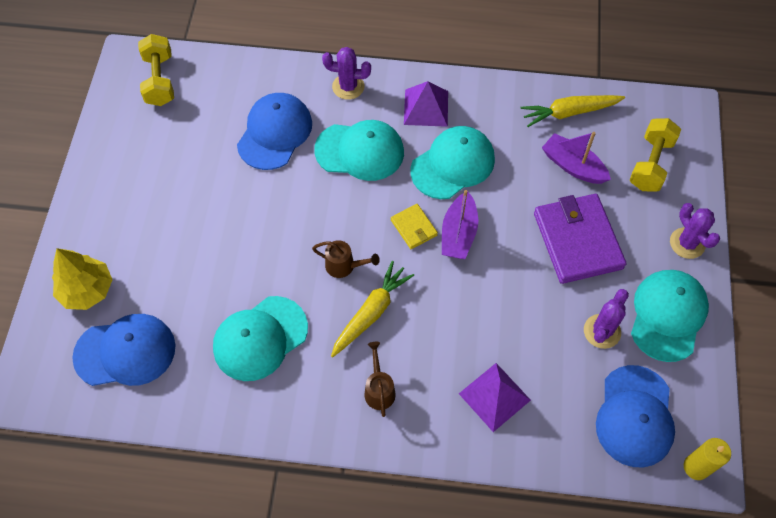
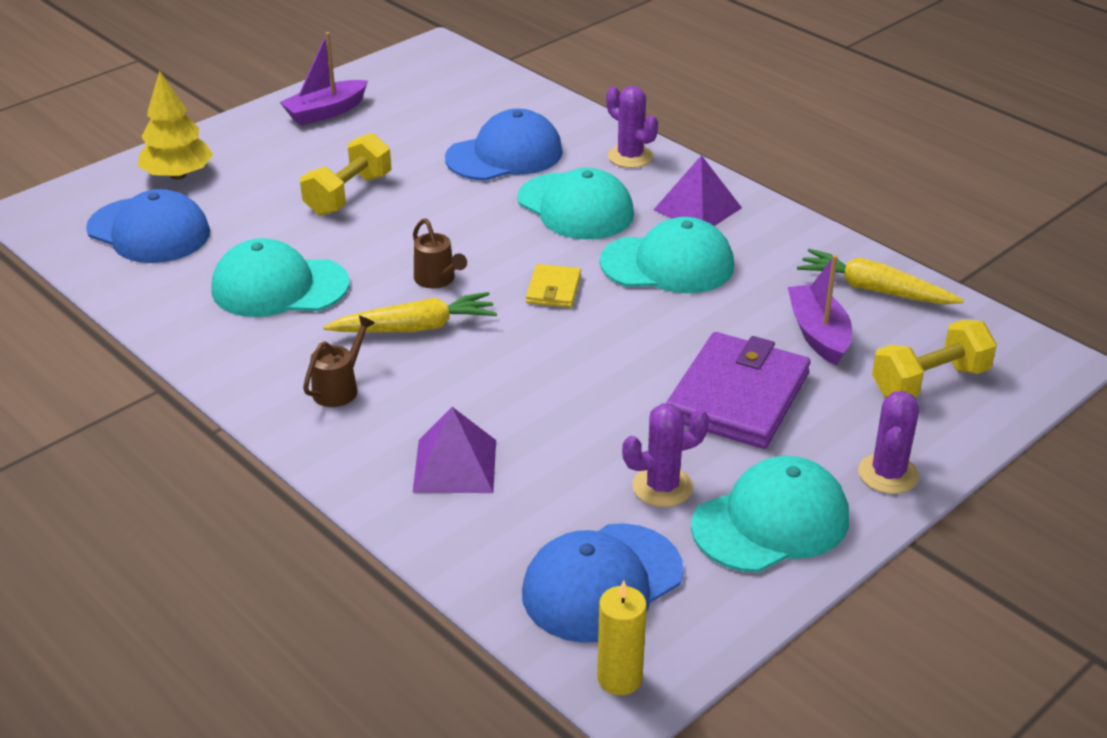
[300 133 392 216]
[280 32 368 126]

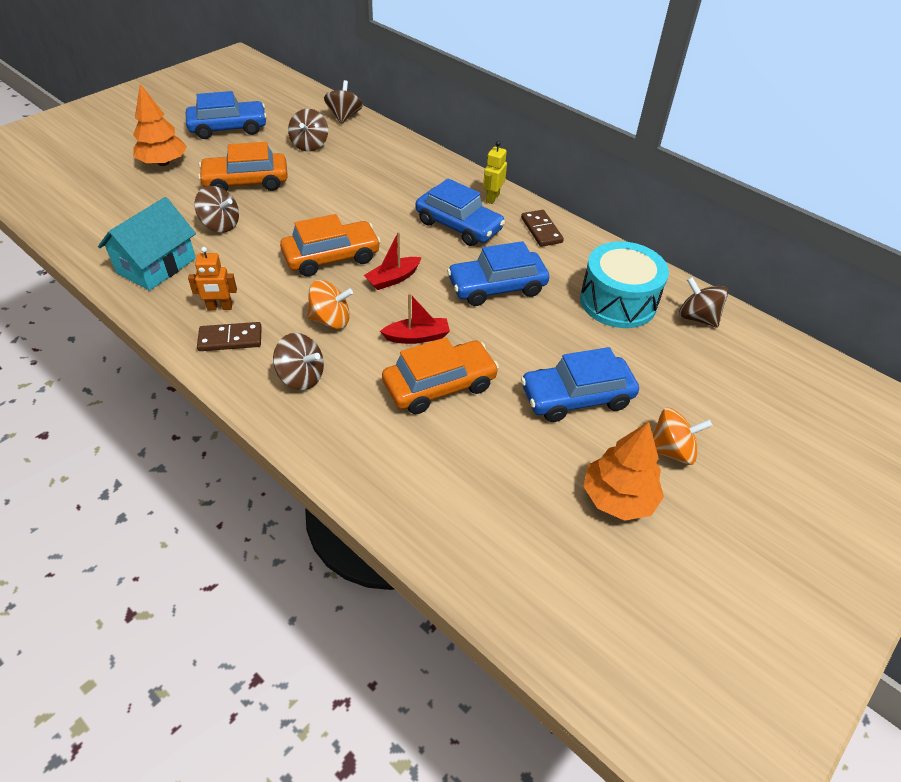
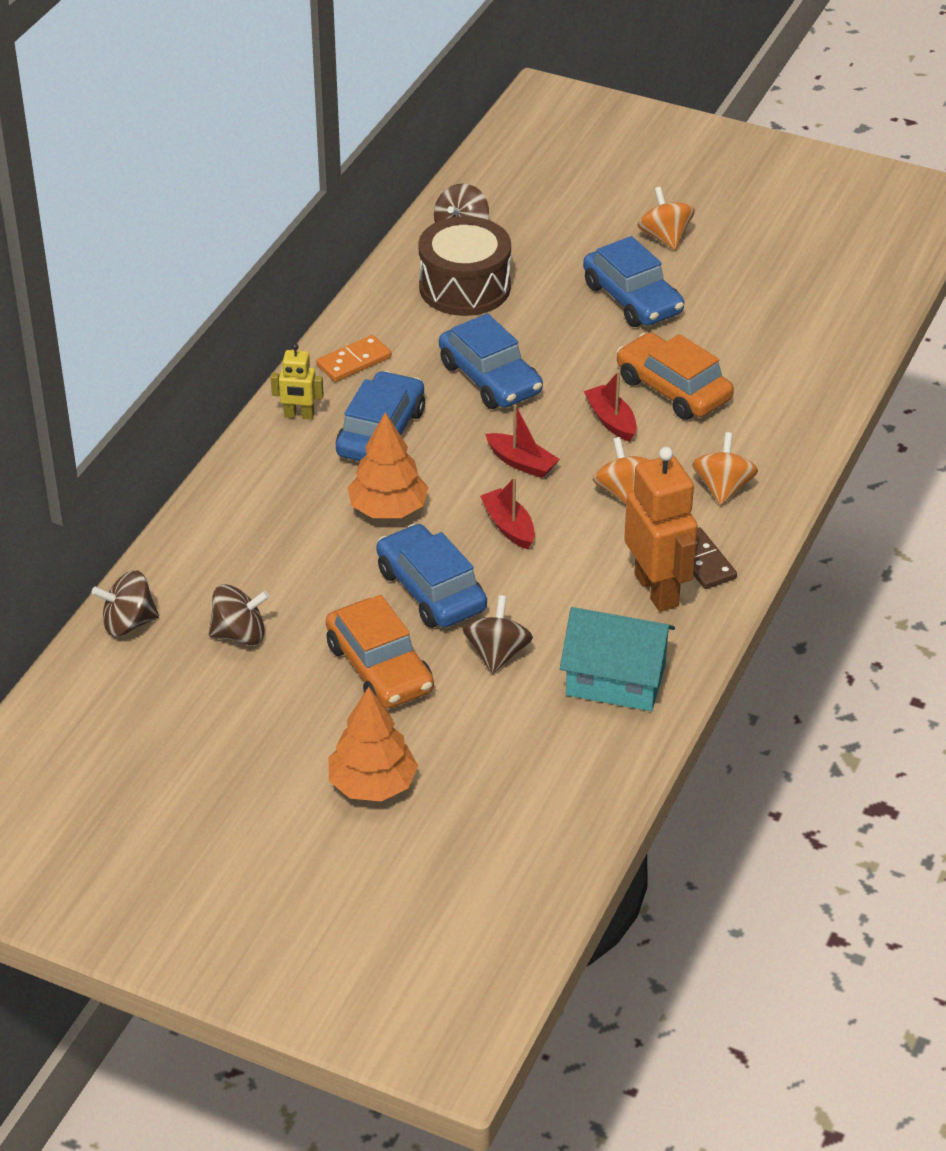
[376 524 487 628]
[348 412 429 518]
[480 477 535 549]
[692 432 758 505]
[316 335 391 382]
[418 216 511 316]
[624 447 698 612]

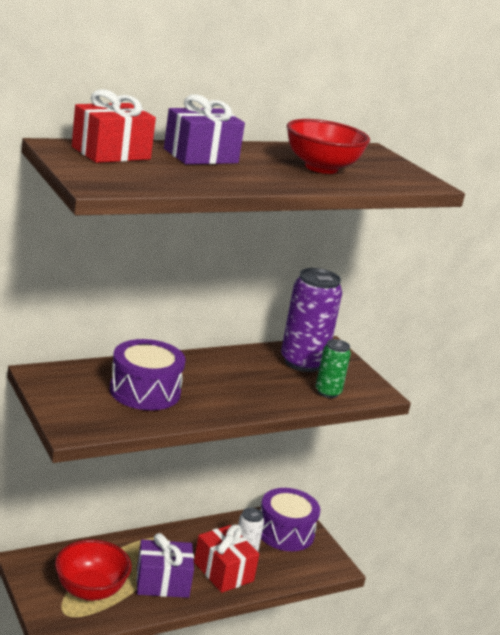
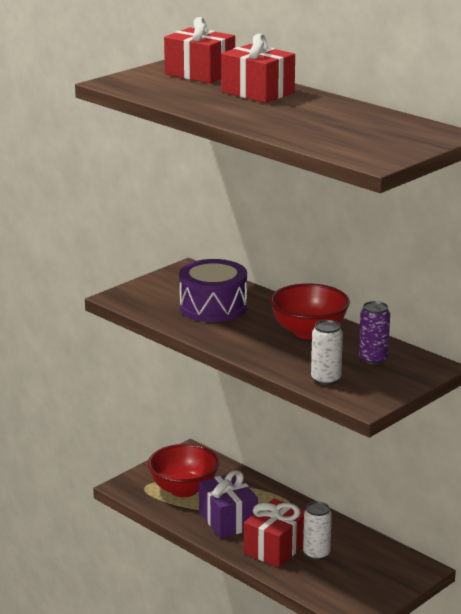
[260 488 320 551] (first image)
[270 284 350 339]
[221 33 295 103]
[311 320 343 385]
[359 301 390 365]

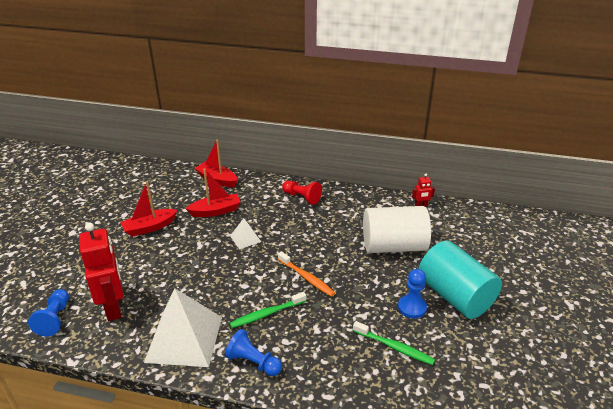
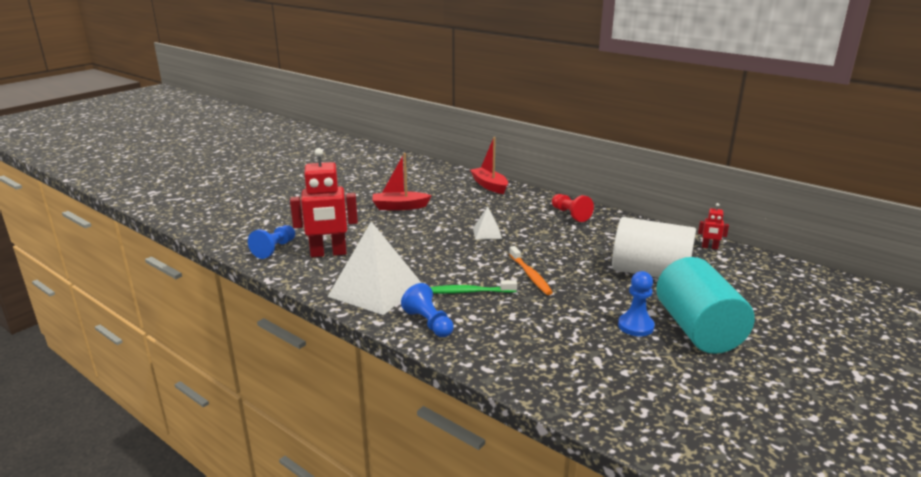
[185 168 241 217] (first image)
[353 321 435 365] (first image)
[290 148 358 257]

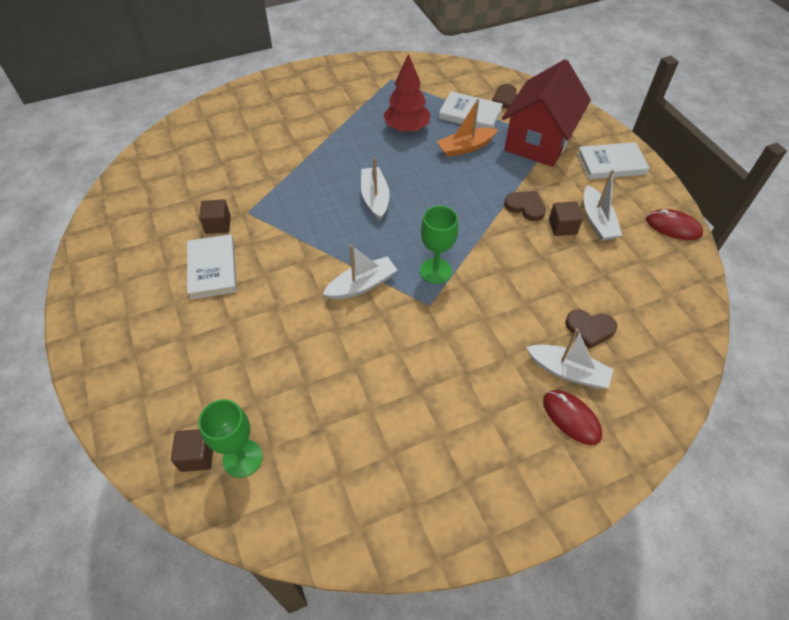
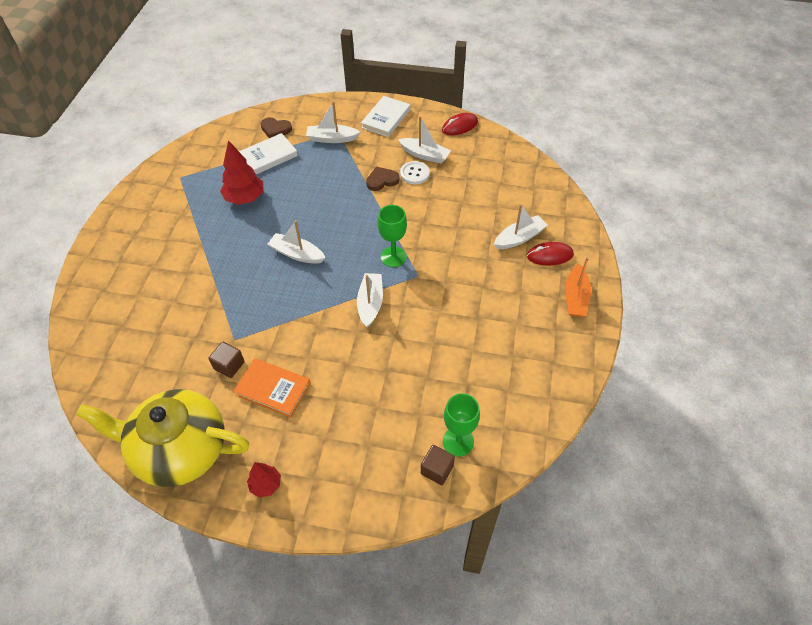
[565 310 617 349] (first image)
[76 389 250 487]
[247 462 281 498]
[565 257 591 317]
[306 101 360 143]
[400 161 430 184]
[233 358 311 418]

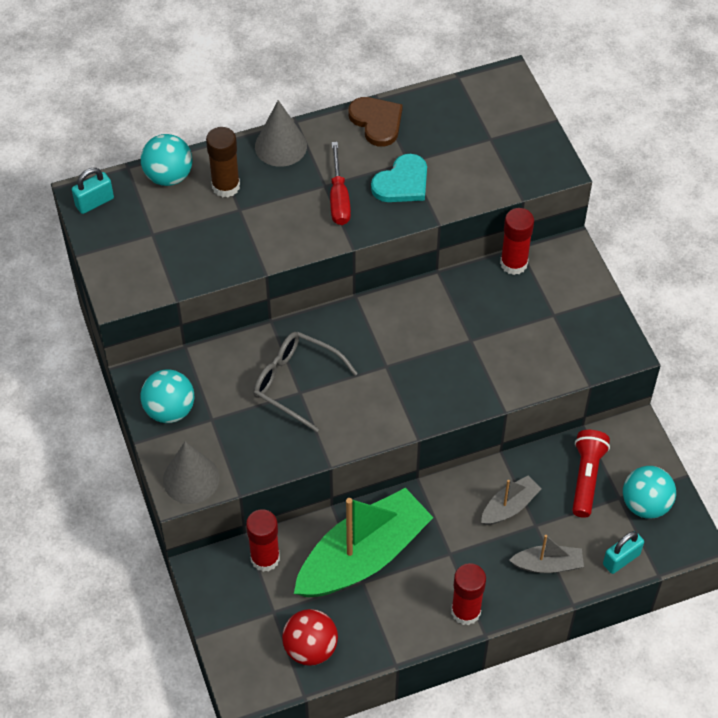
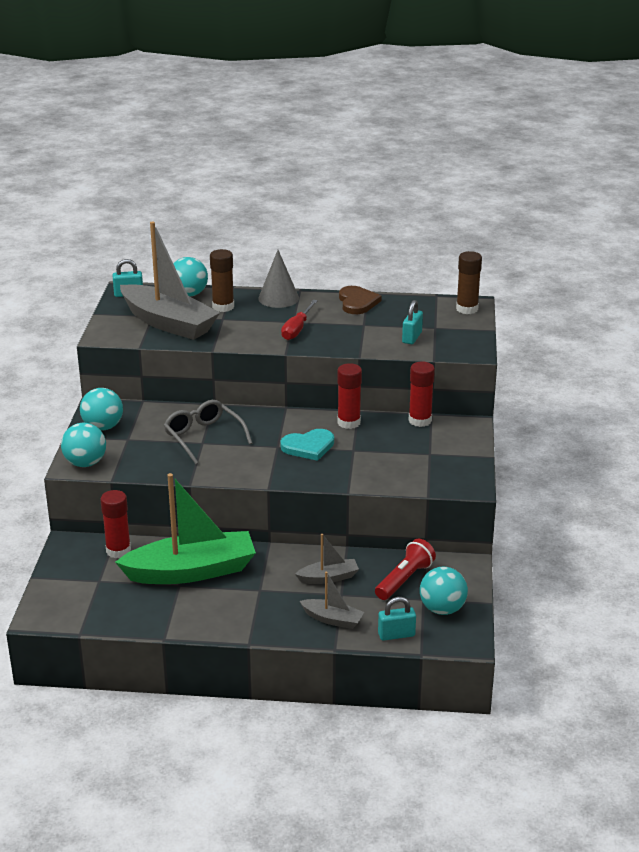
[282 609 338 666] (first image)
[120 221 220 340]
[402 300 423 344]
[456 251 482 314]
[280 429 334 461]
[337 363 362 429]
[61 423 106 467]

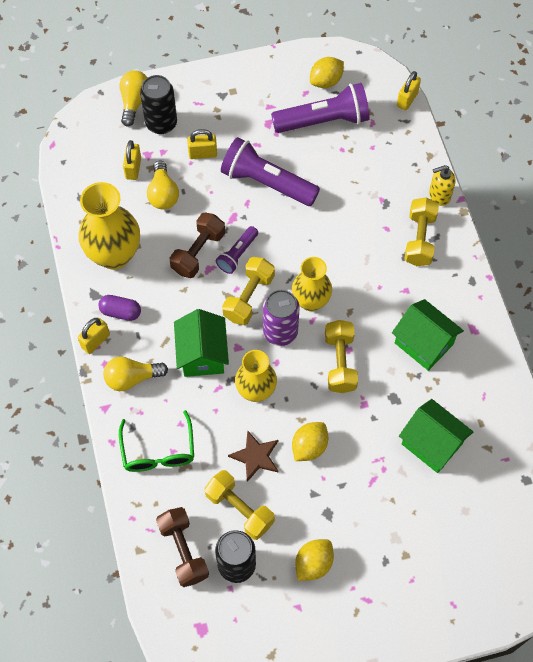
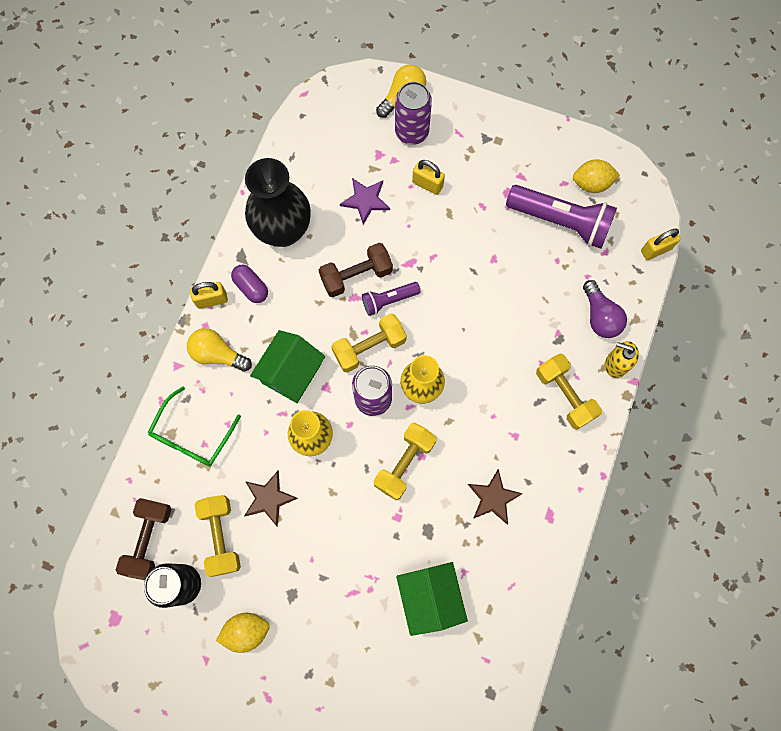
[123 140 141 180] (first image)
[221 137 320 206] (first image)
[292 422 328 461] (first image)
[583 280 627 338]
[340 178 390 225]
[468 469 523 525]
[245 158 311 247]
[395 81 432 145]
[536 353 602 430]

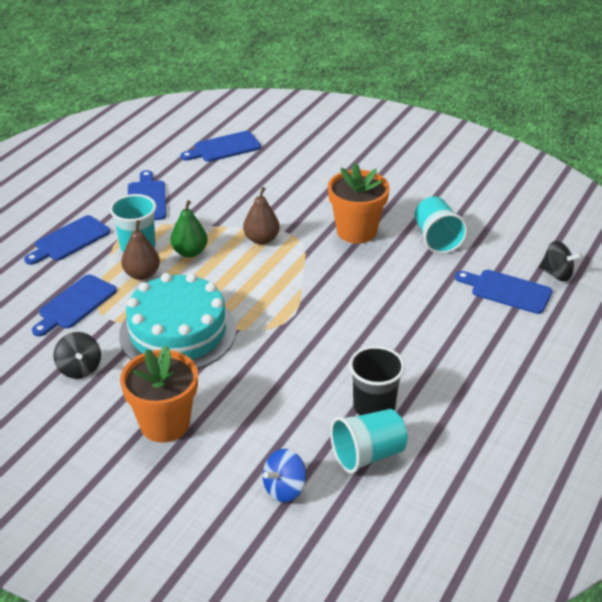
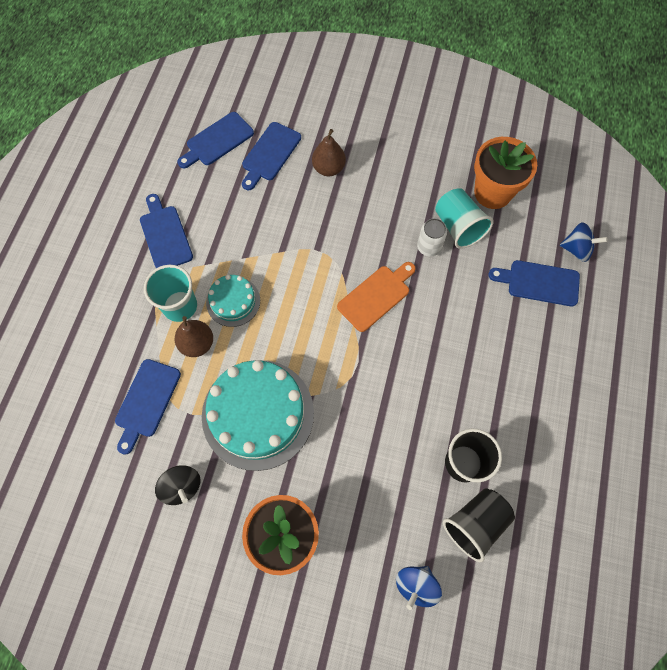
[337 262 416 332]
[417 218 447 257]
[242 122 301 190]
[312 129 346 176]
[474 137 537 209]
[206 275 260 327]
[443 489 515 562]
[560 222 608 262]

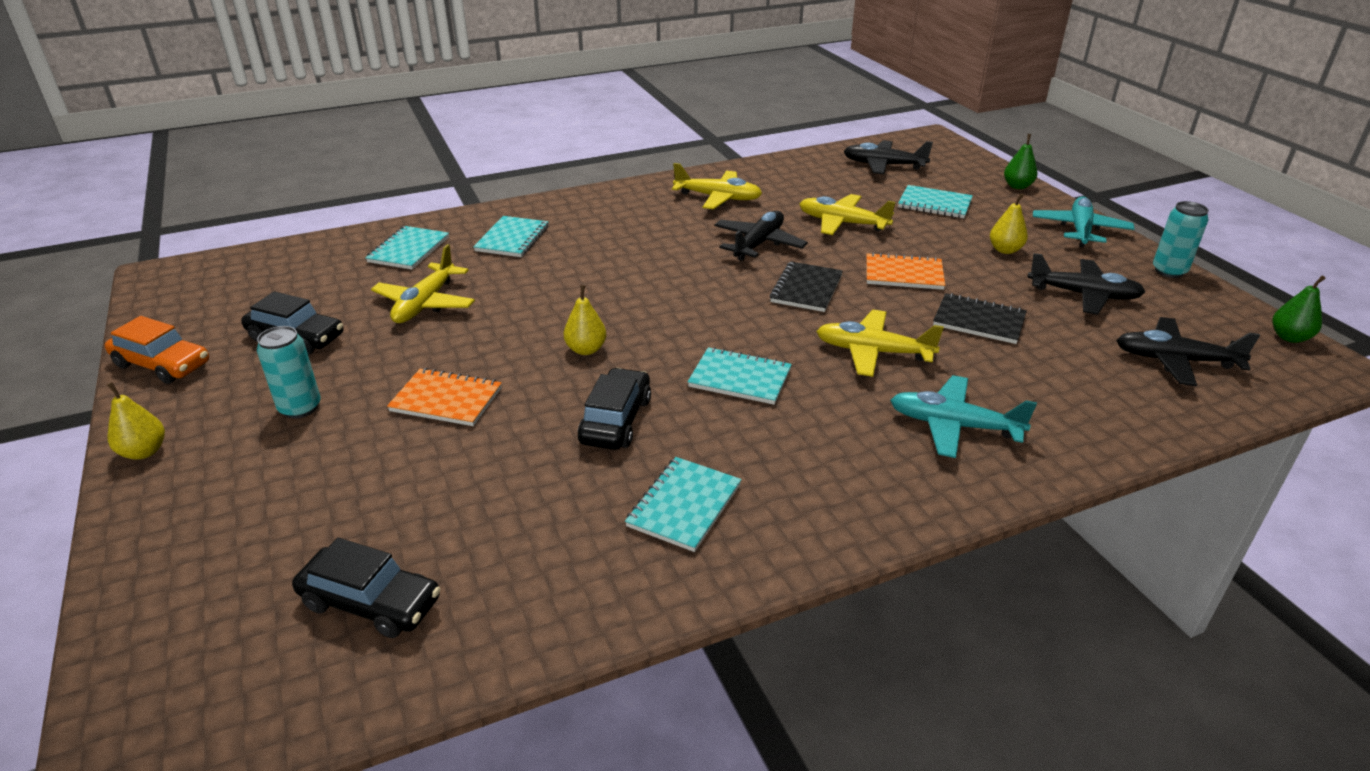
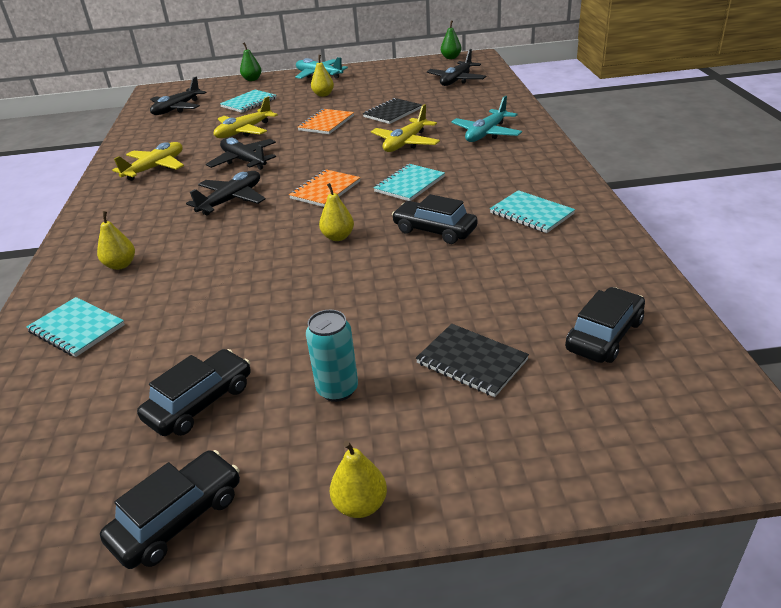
[371 244 475 323] (first image)
[1153 201 1209 278] (first image)
[289 169 361 207]
[416 324 529 397]
[186 171 265 215]
[97 211 135 270]
[100 450 240 569]

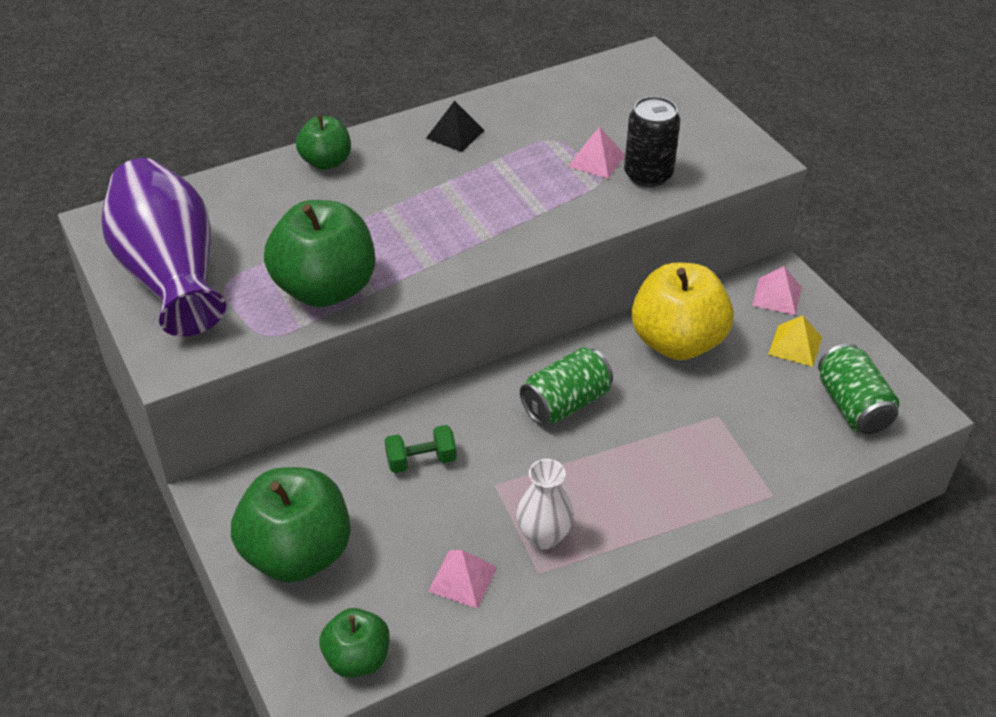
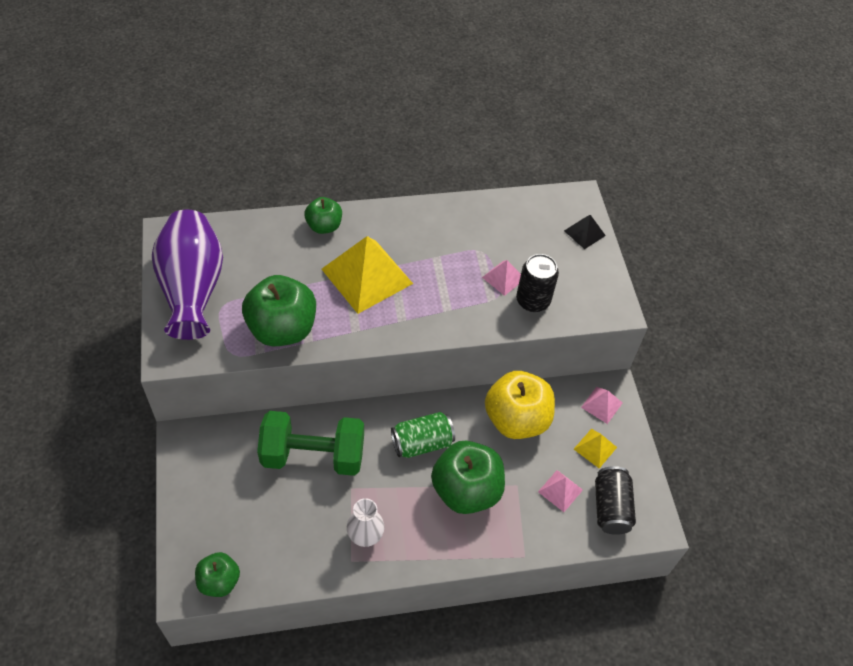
[322 236 413 314]
[431 441 505 514]
[564 215 606 249]
[538 470 583 512]
[595 466 636 535]
[257 411 364 476]

